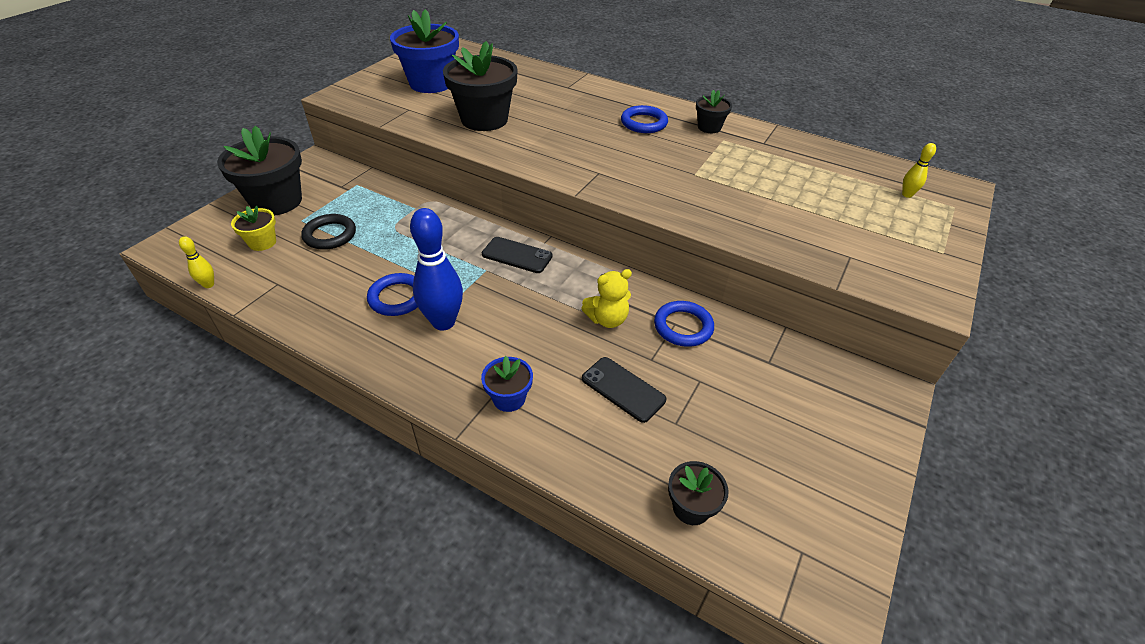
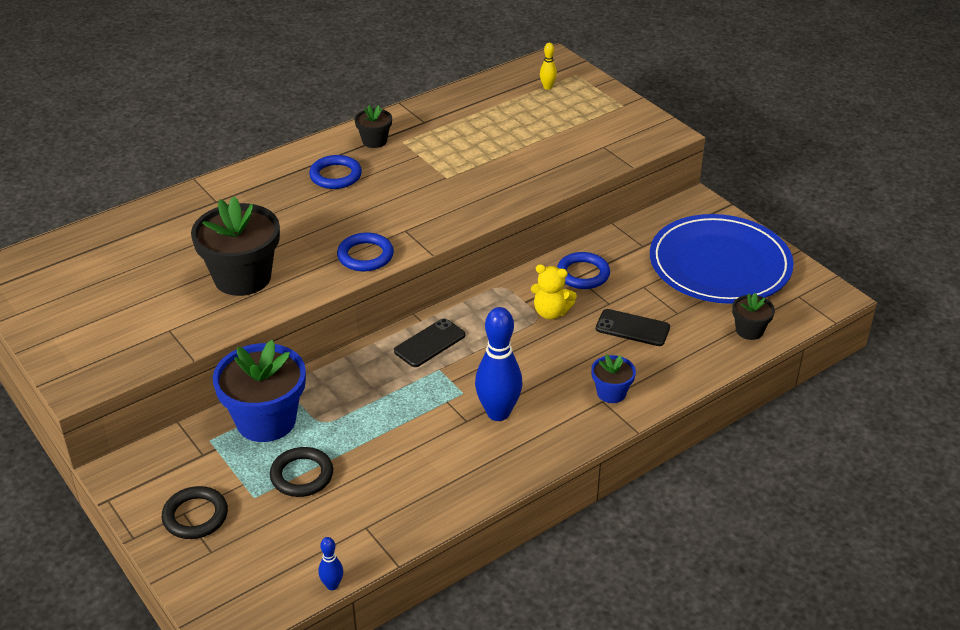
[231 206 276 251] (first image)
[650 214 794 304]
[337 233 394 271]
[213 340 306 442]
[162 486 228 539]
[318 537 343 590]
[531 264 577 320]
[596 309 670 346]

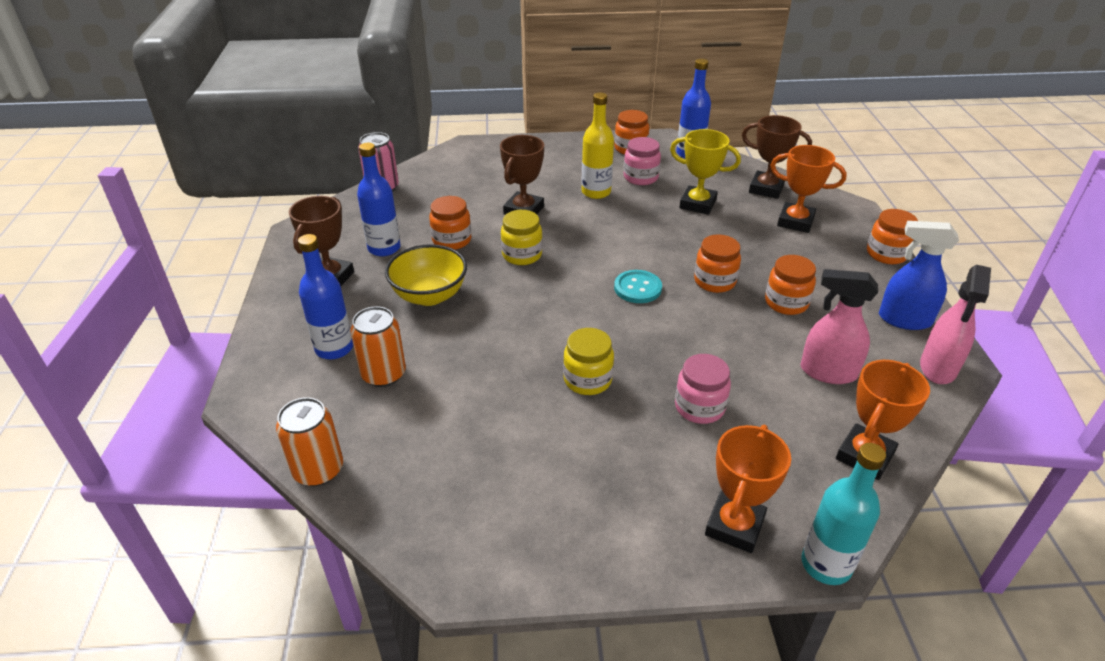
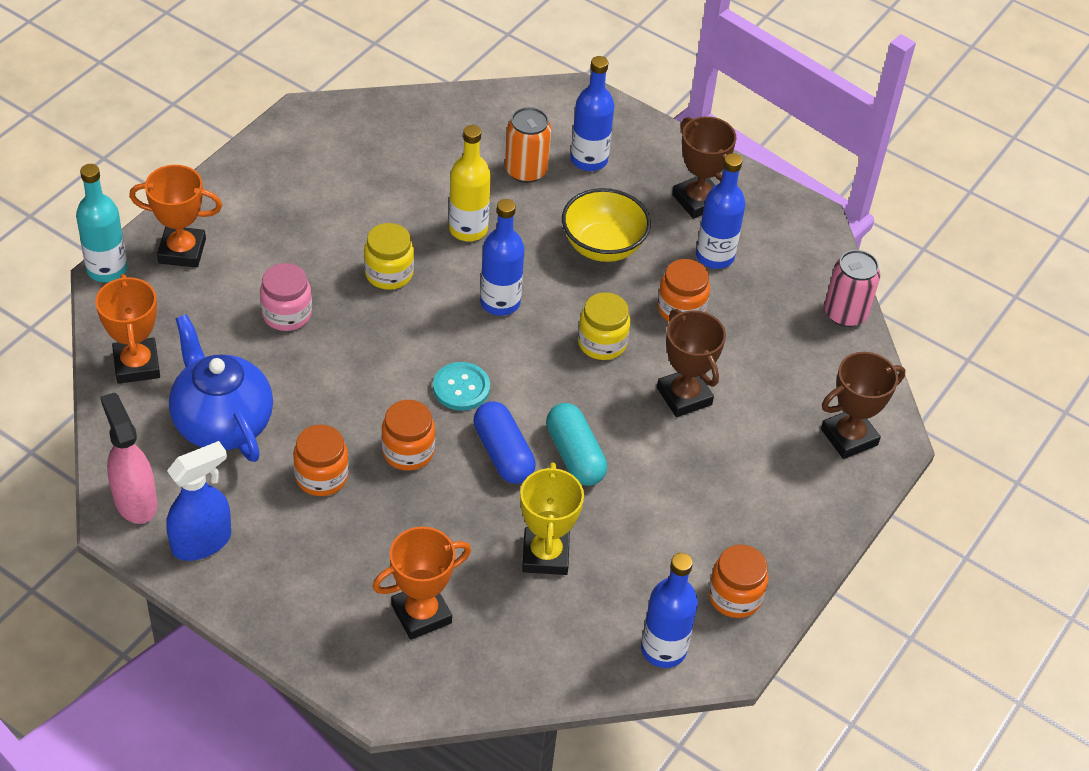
[276 397 343 486] (first image)
[624 137 661 185] (first image)
[867 209 918 264] (first image)
[473 401 536 484]
[480 199 524 316]
[546 403 607 486]
[449 125 491 241]
[821 352 905 459]
[169 314 273 462]
[520 463 584 575]
[129 165 222 268]

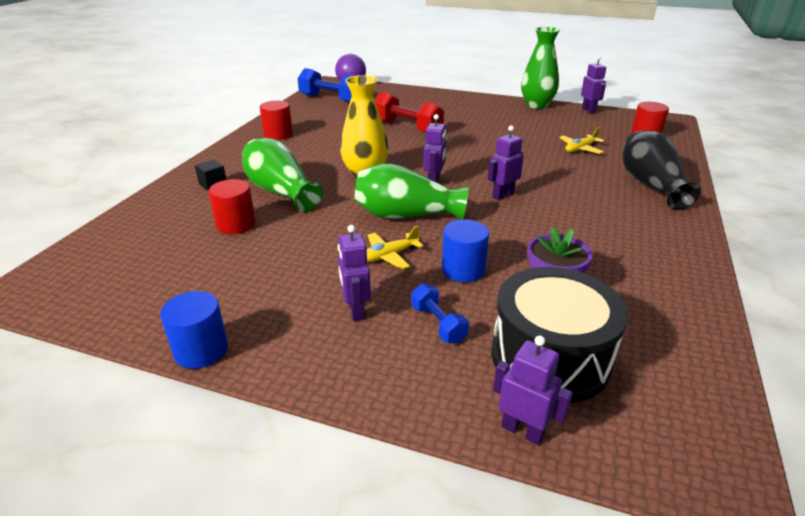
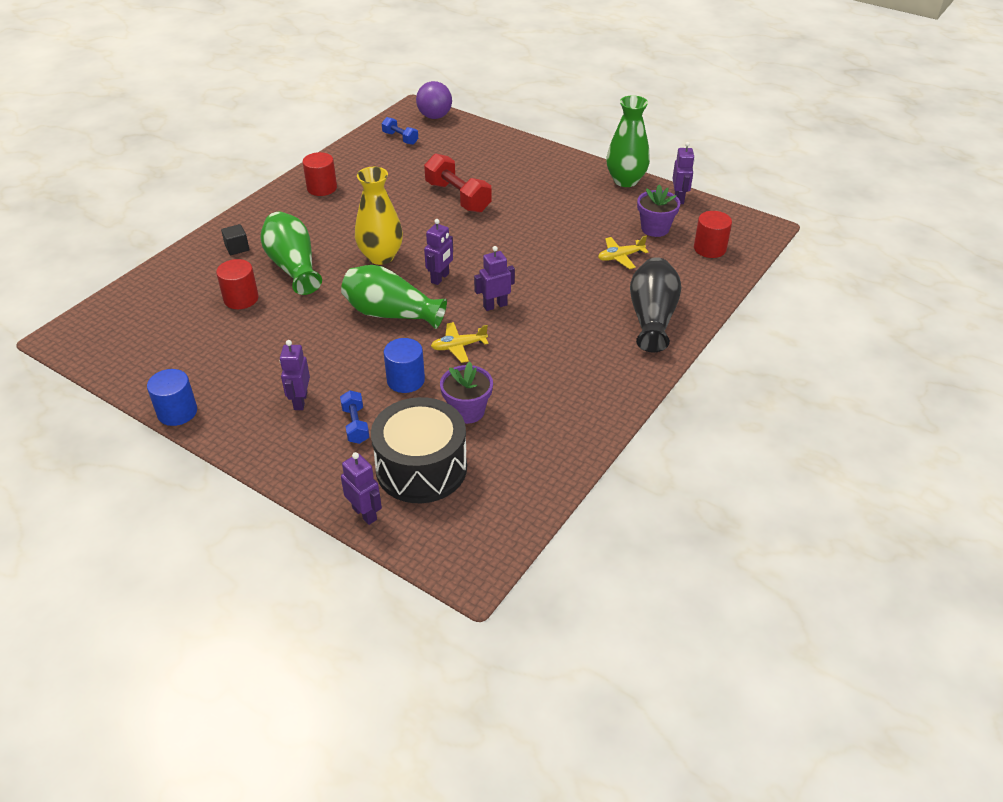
[637 184 680 237]
[431 322 488 363]
[382 117 418 145]

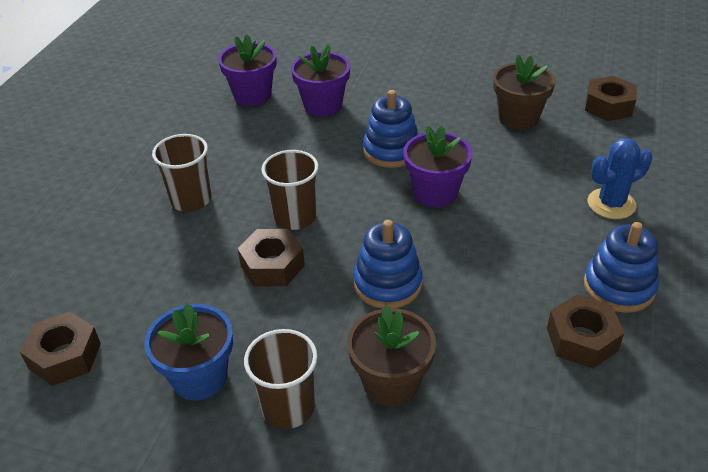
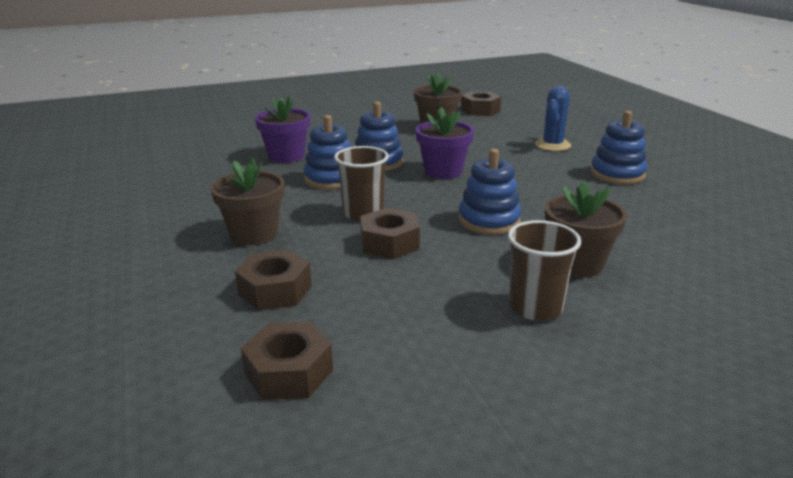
[144 303 233 400] (first image)
[218 34 276 106] (first image)
[304 115 351 189]
[235 250 312 311]
[211 157 284 245]

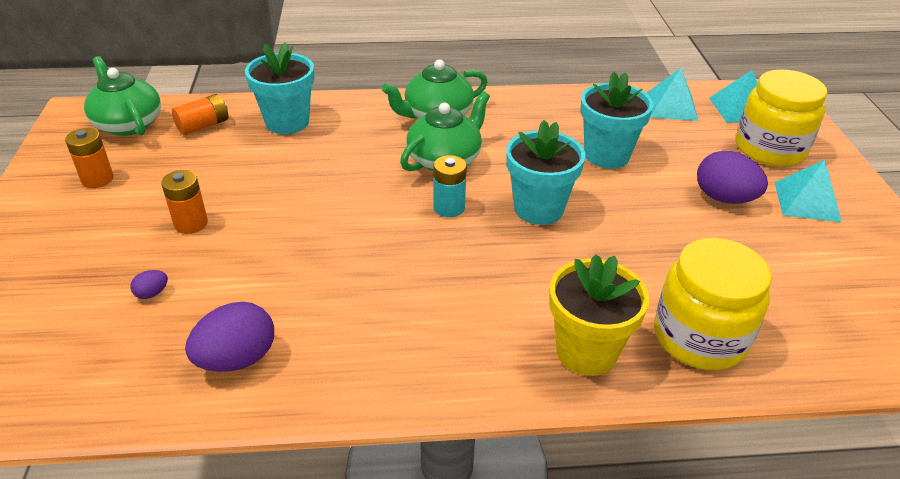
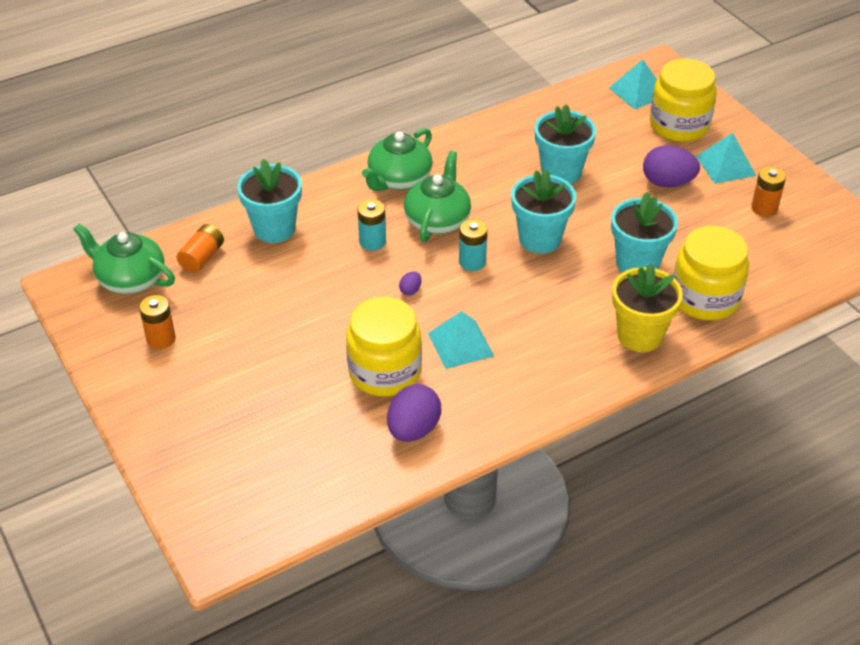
[346 297 422 397]
[358 199 386 251]
[611 192 678 273]
[399 271 421 295]
[751 167 786 217]
[428 311 494 369]

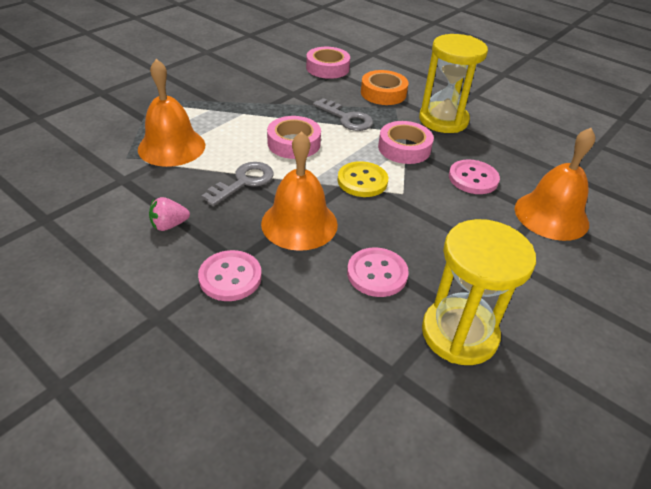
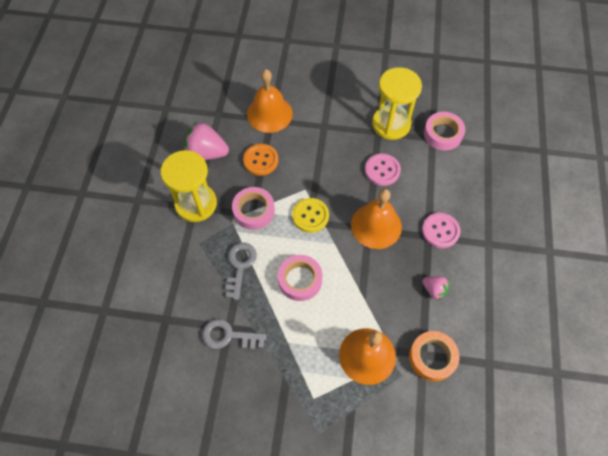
[184 121 229 160]
[202 319 267 349]
[424 112 465 150]
[409 331 460 382]
[243 144 278 176]

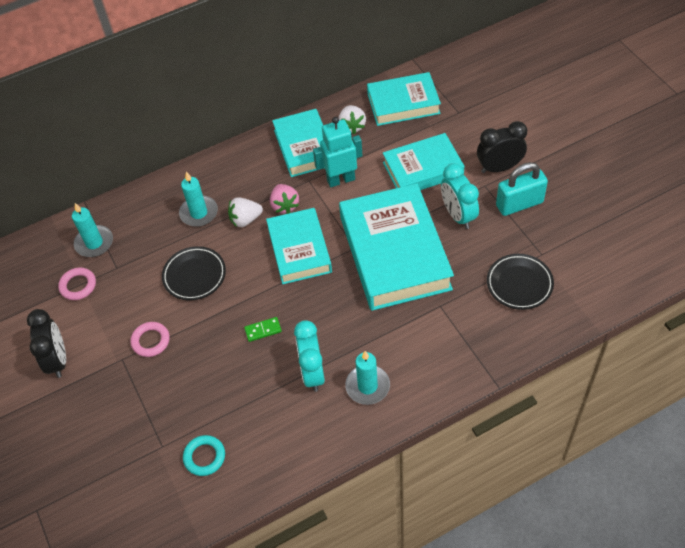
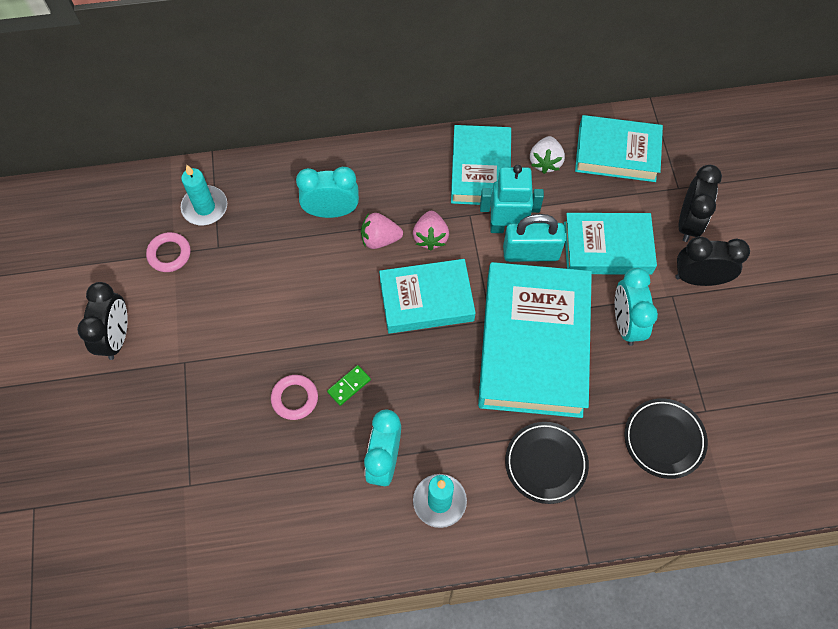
[183 435 225 476] (first image)
[679 165 722 242]
[271 375 318 420]
[505 422 589 504]
[503 214 566 262]
[296 167 359 218]
[361 213 403 249]
[327 365 371 406]
[379 259 476 334]

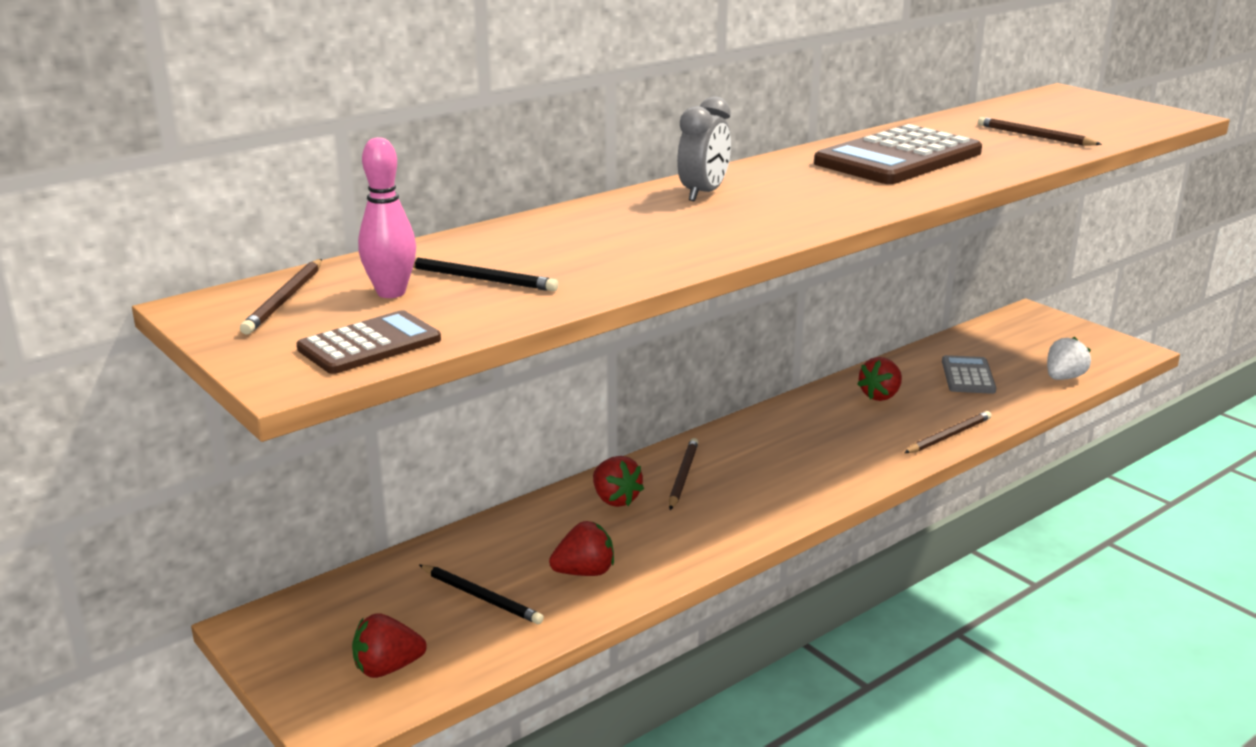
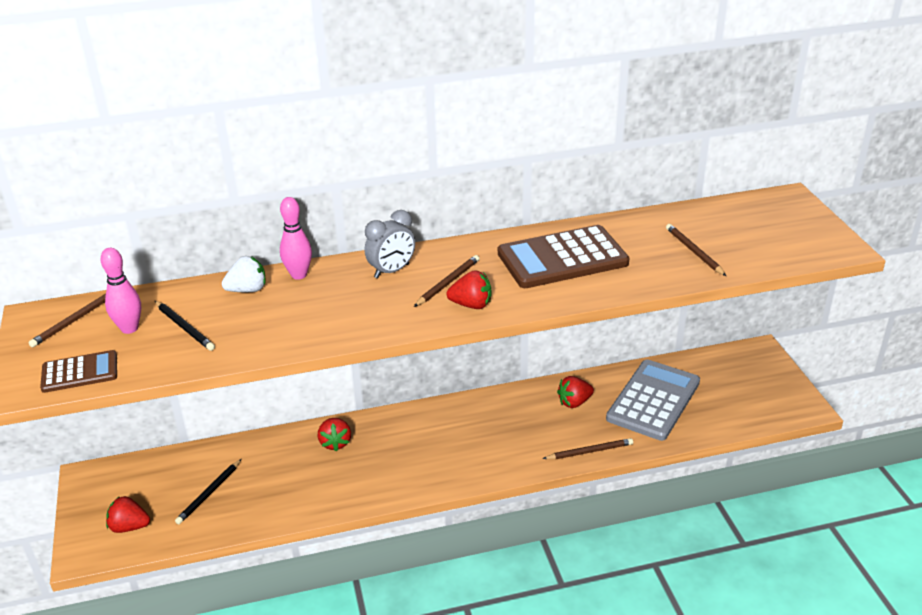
[280 197 312 280]
[447 270 491 309]
[414 255 480 307]
[222 256 266 292]
[175 459 242 524]
[606 359 700 441]

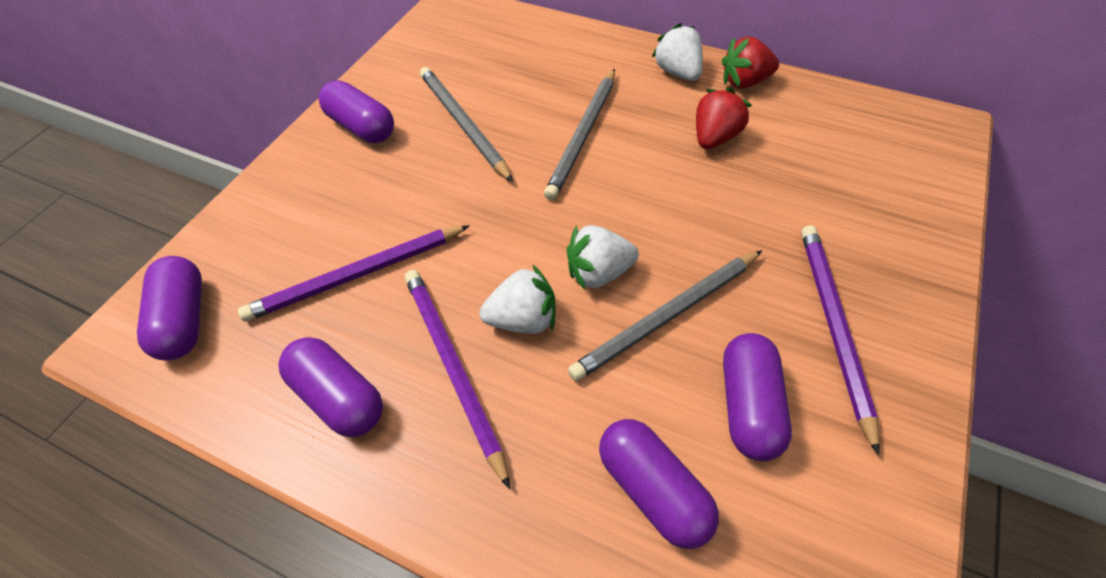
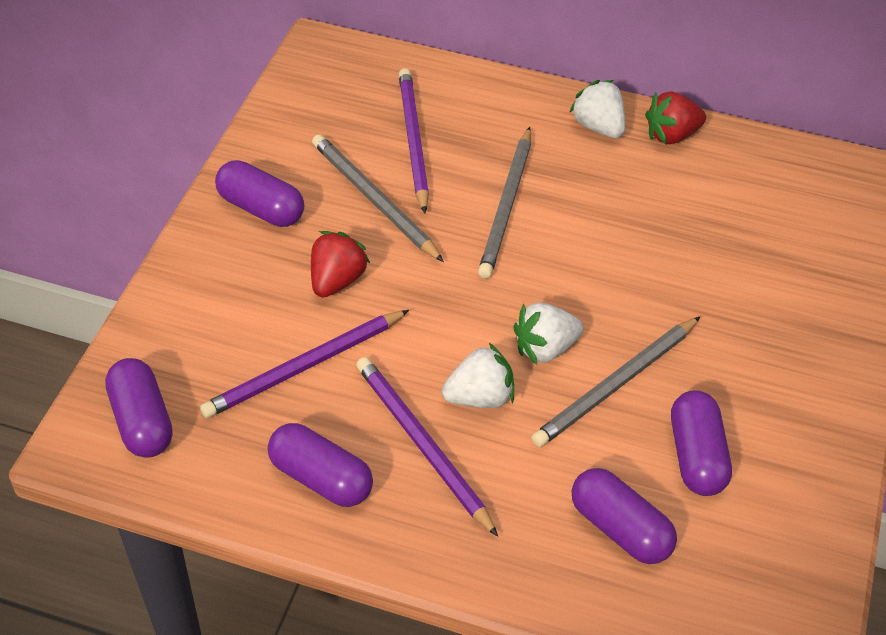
[311 231 370 298]
[399 68 429 213]

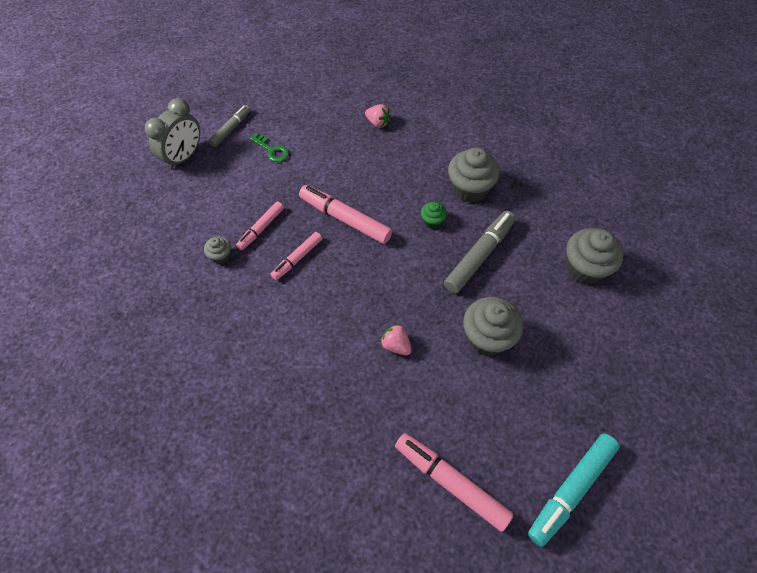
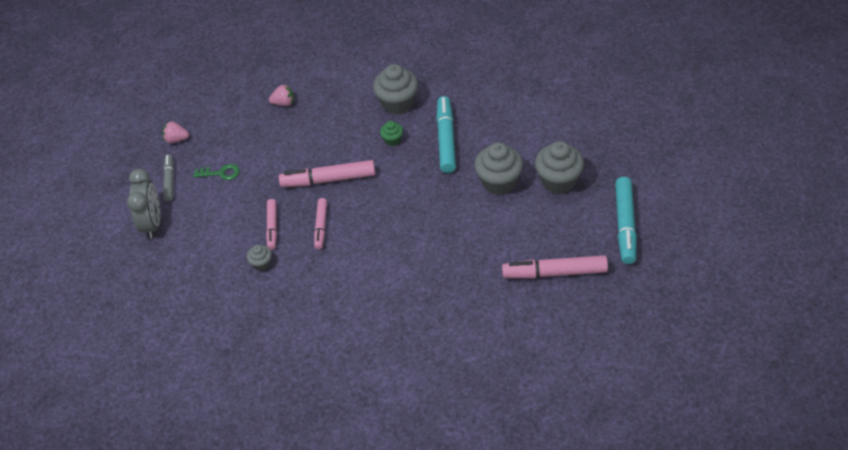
[163 121 189 143]
[535 141 584 194]
[436 96 456 173]

